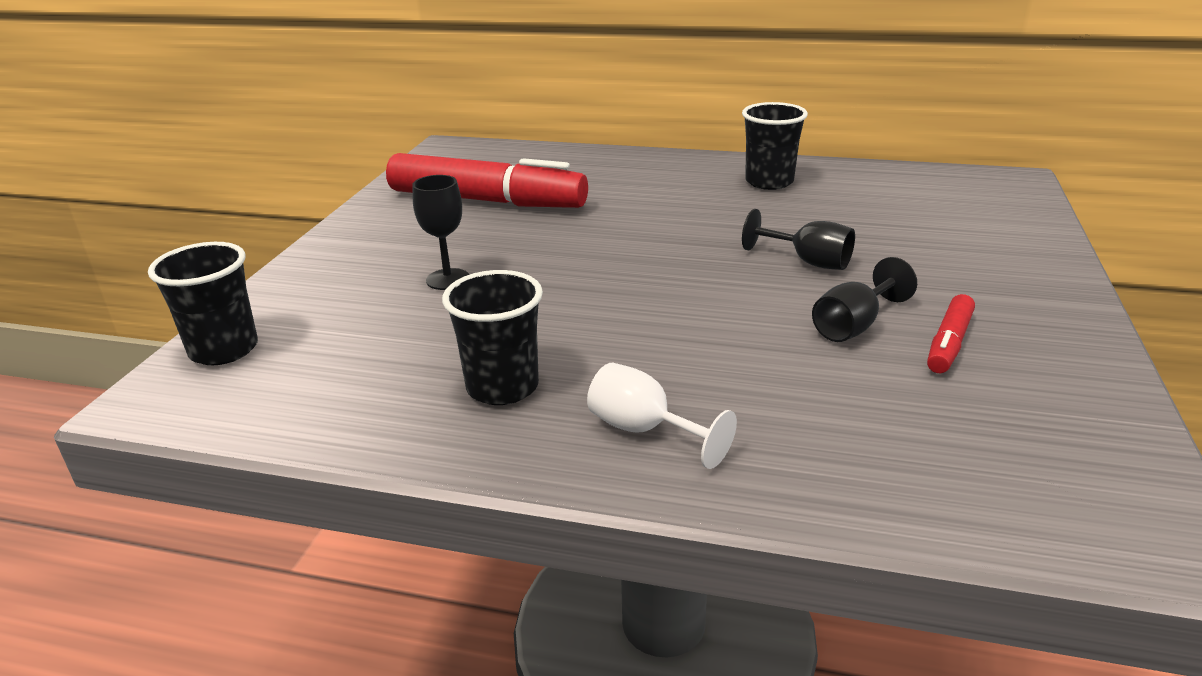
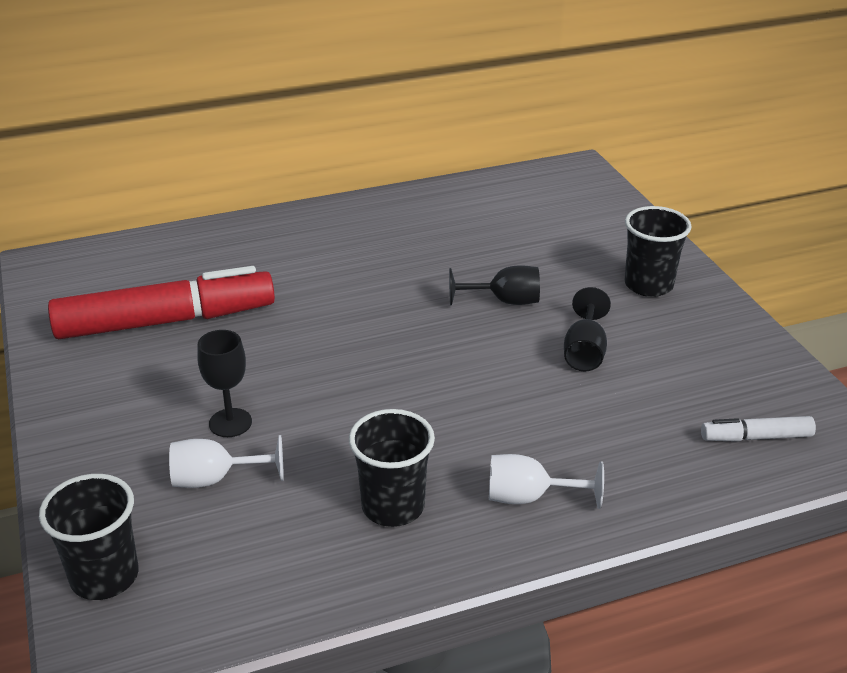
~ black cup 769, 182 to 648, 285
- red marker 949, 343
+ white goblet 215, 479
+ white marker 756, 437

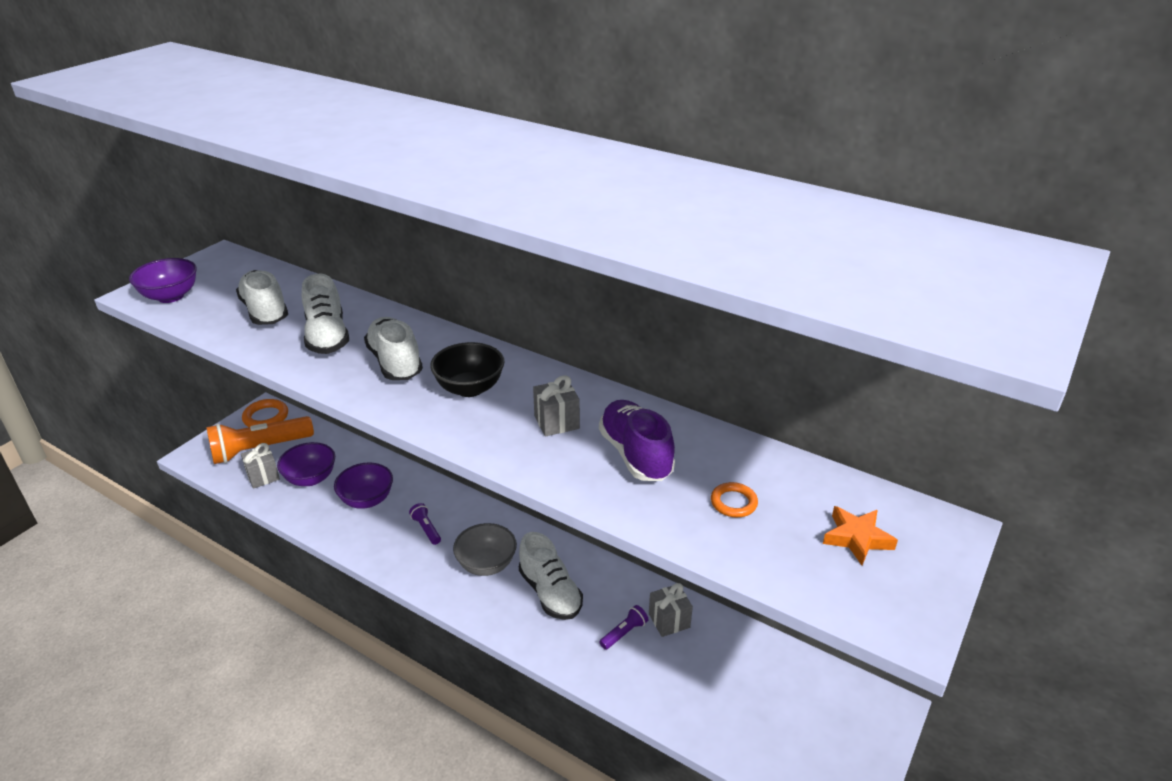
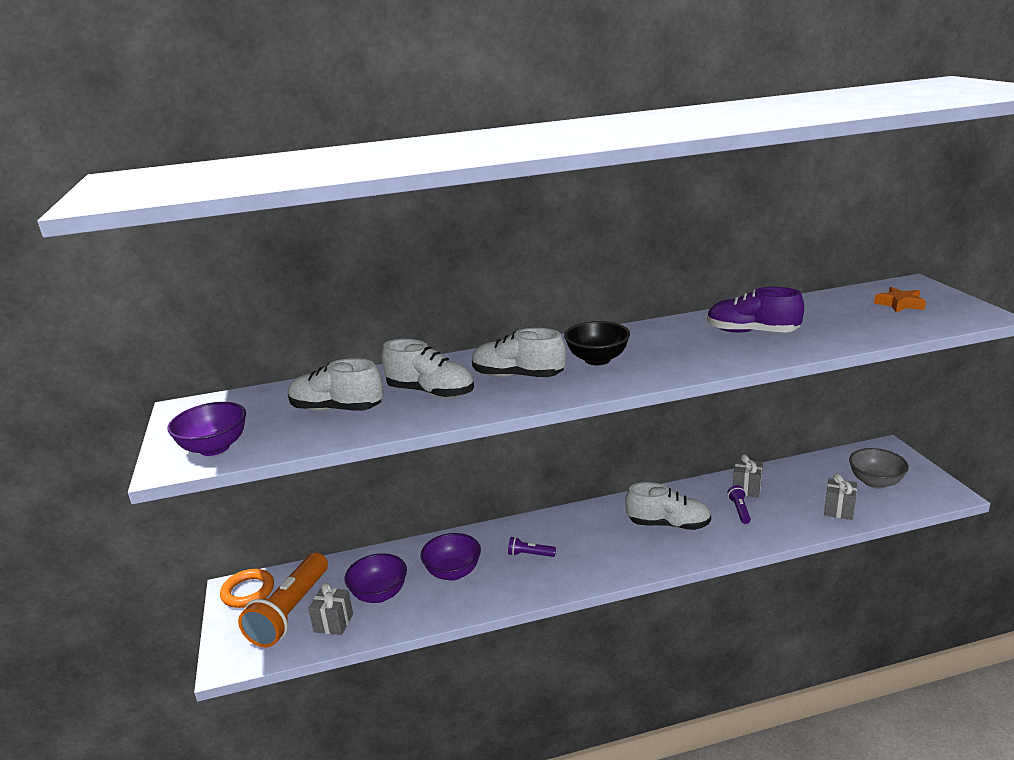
~ grey bowl 486, 564 to 875, 482
~ grey gift 556, 422 to 838, 510
- orange ring 733, 503

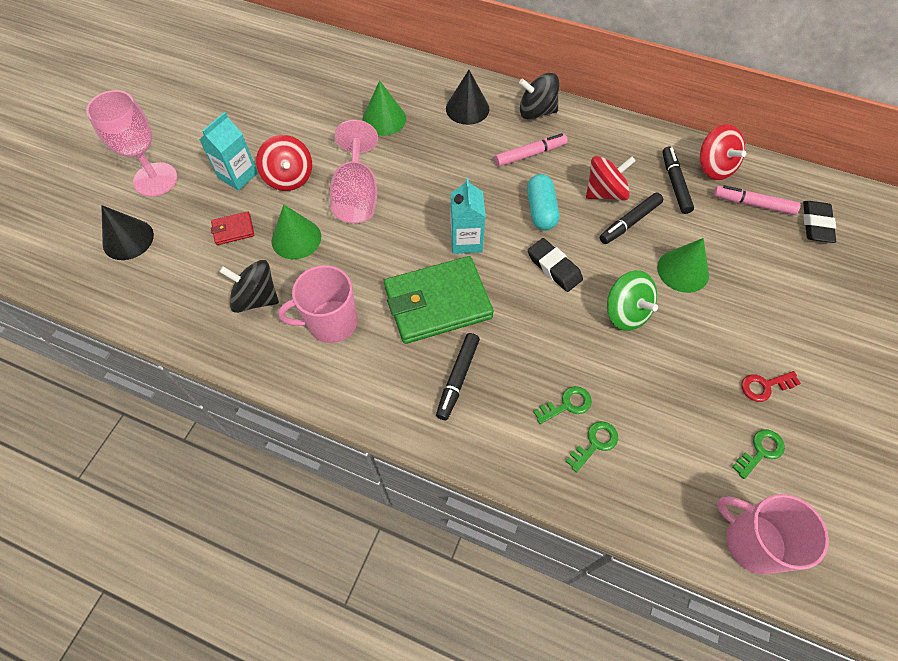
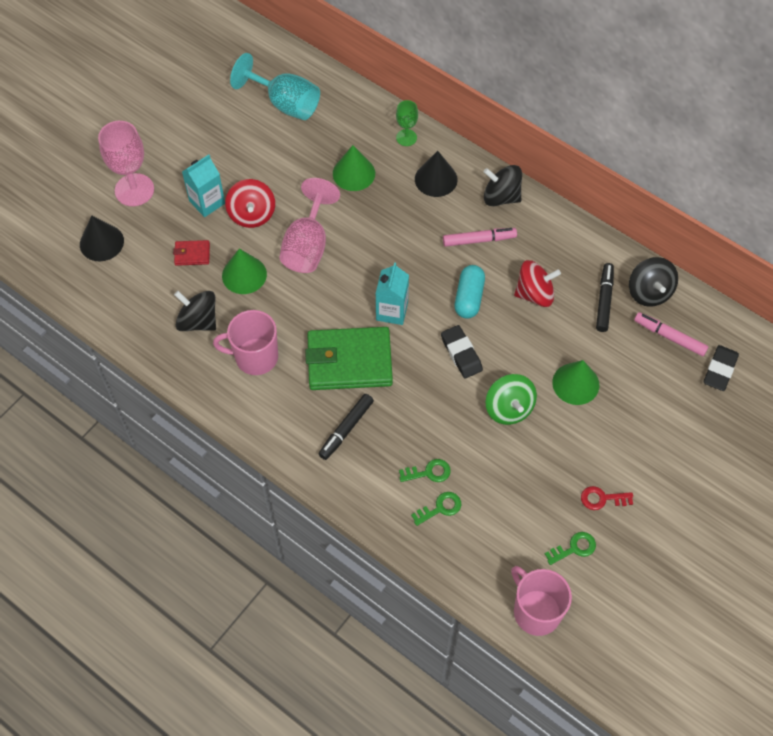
- black marker 630, 222
~ red spinning top 714, 167 to black spinning top 649, 292
+ turquoise goblet 285, 103
+ green goblet 406, 137

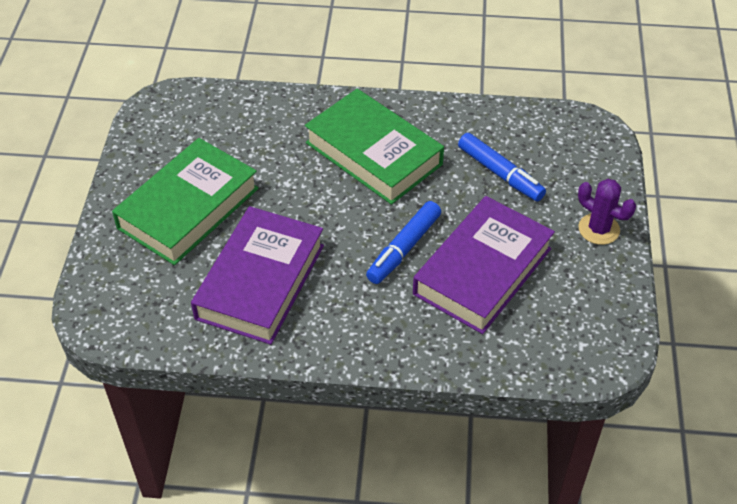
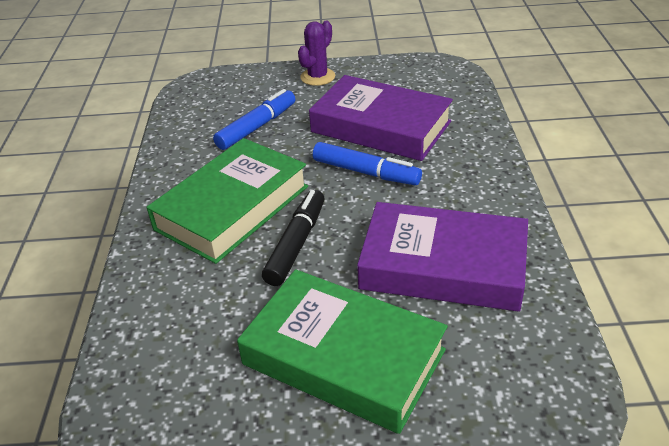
+ black marker 296, 244

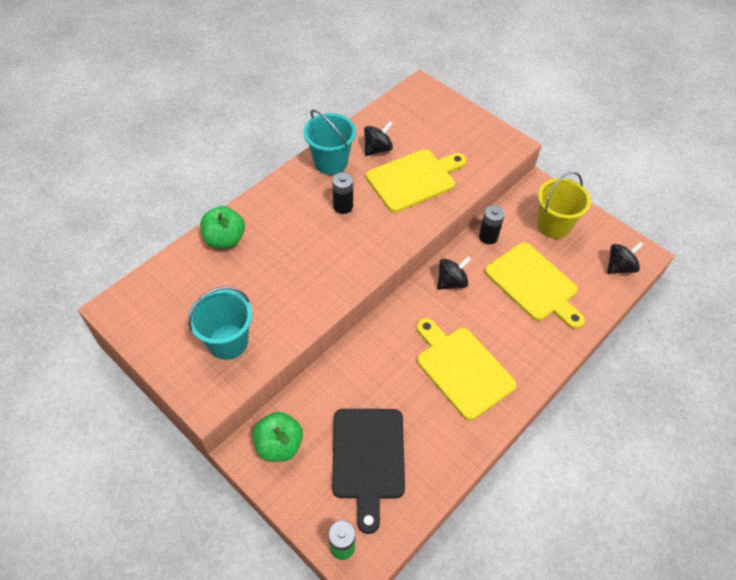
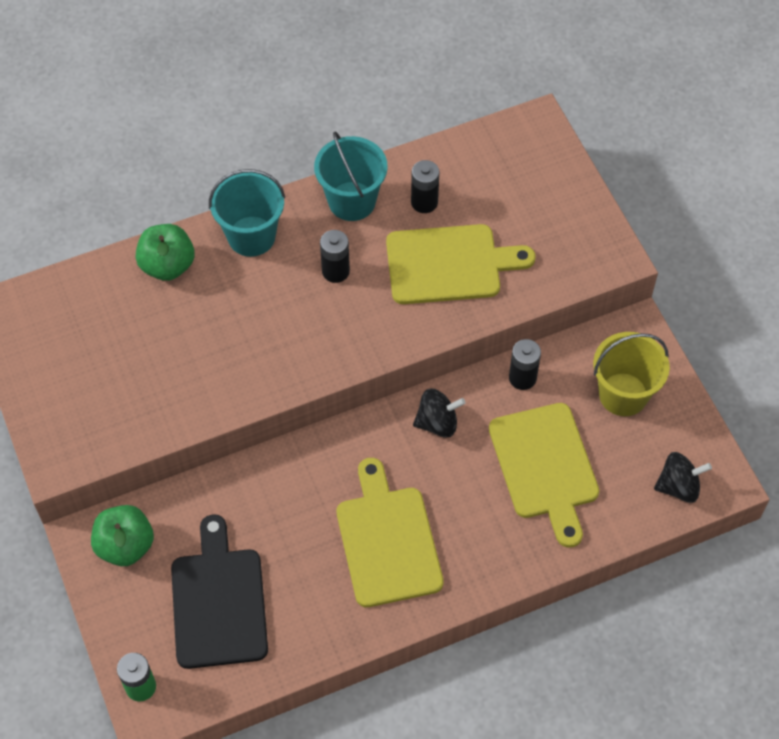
~ turquoise bucket 228, 342 to 251, 236
~ black cutting board 368, 458 = 218, 602 150 degrees clockwise
~ black spinning top 377, 149 to black battery 424, 202

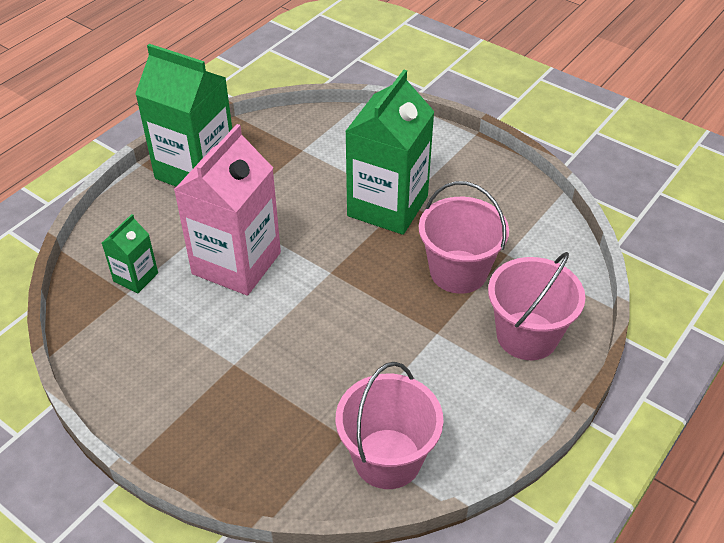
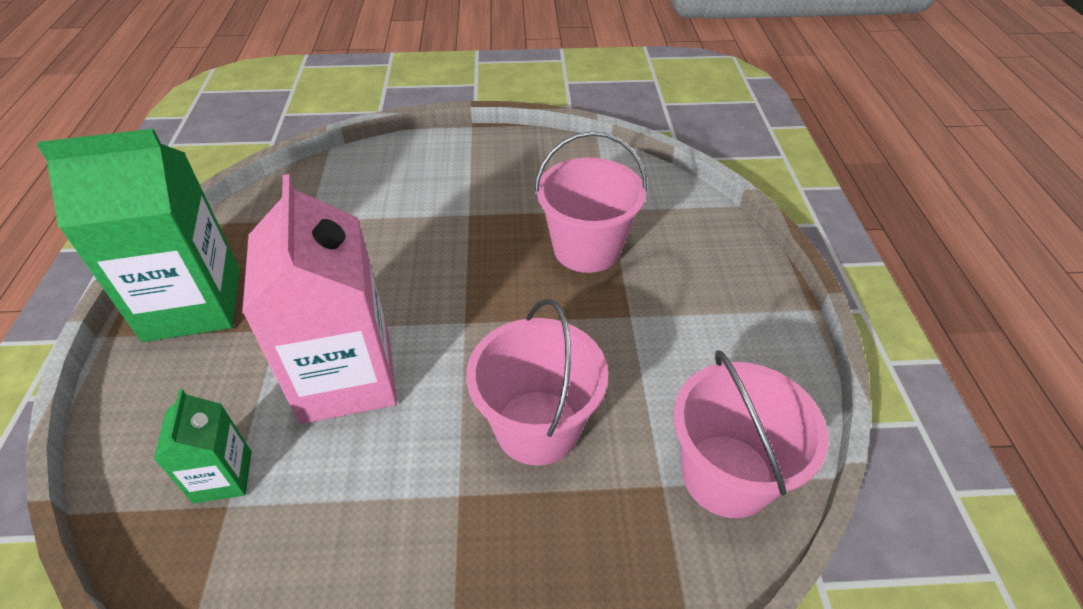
- green carton 387, 206
~ pink bucket 527, 335 to 537, 427

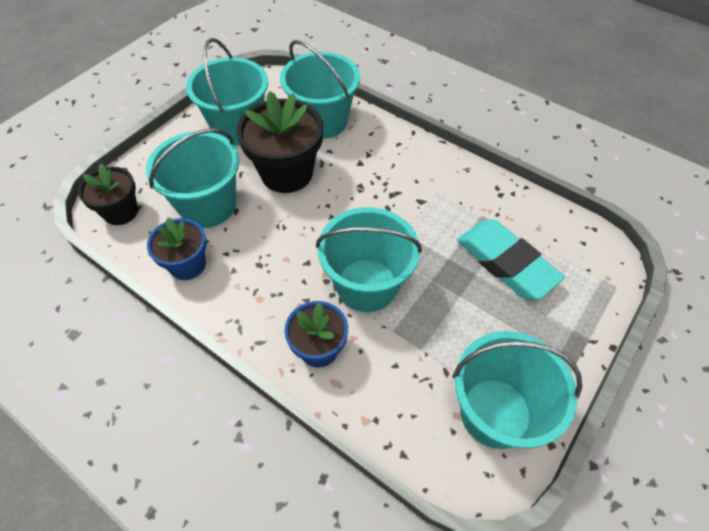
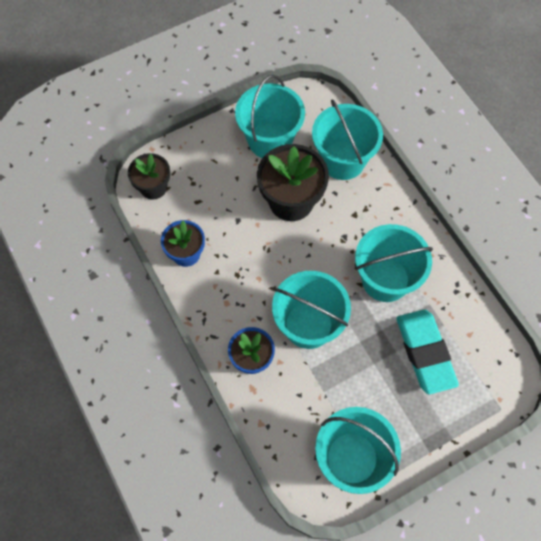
~ turquoise bucket 208, 205 to 385, 279

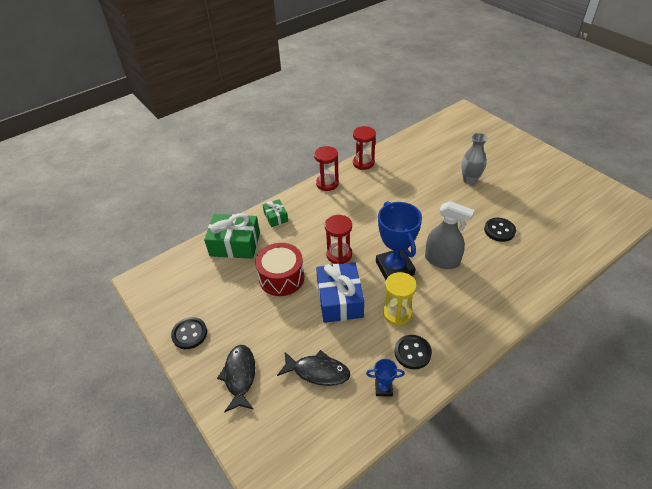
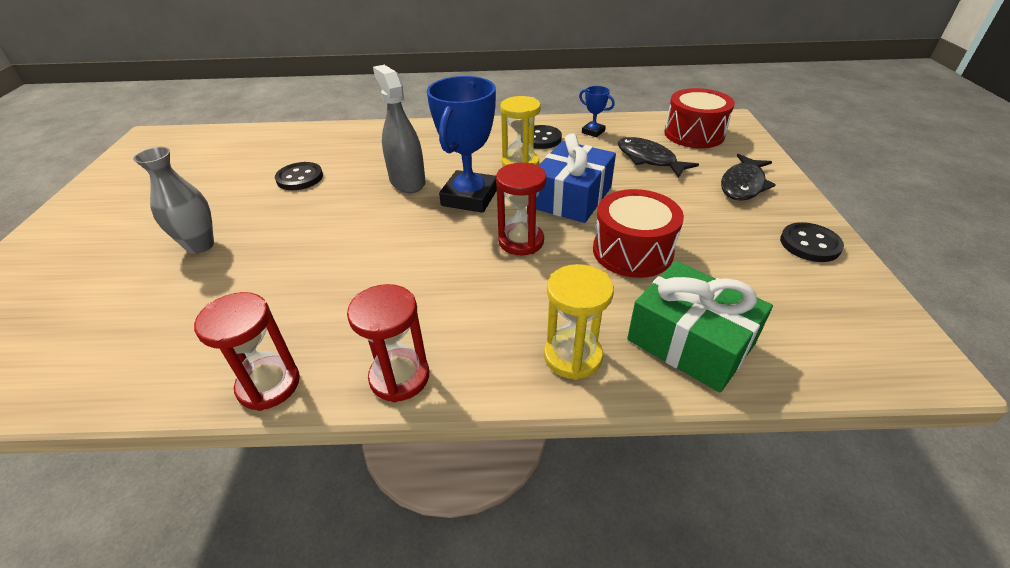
~ green gift 276, 217 to yellow hourglass 572, 356
+ red drum 694, 134

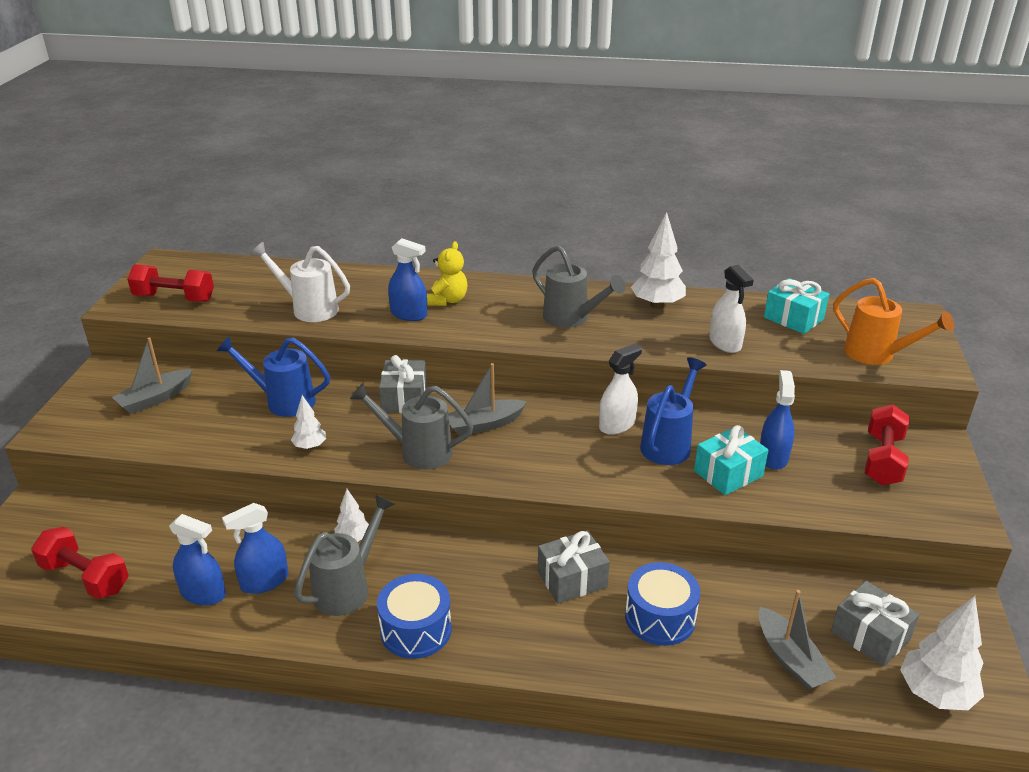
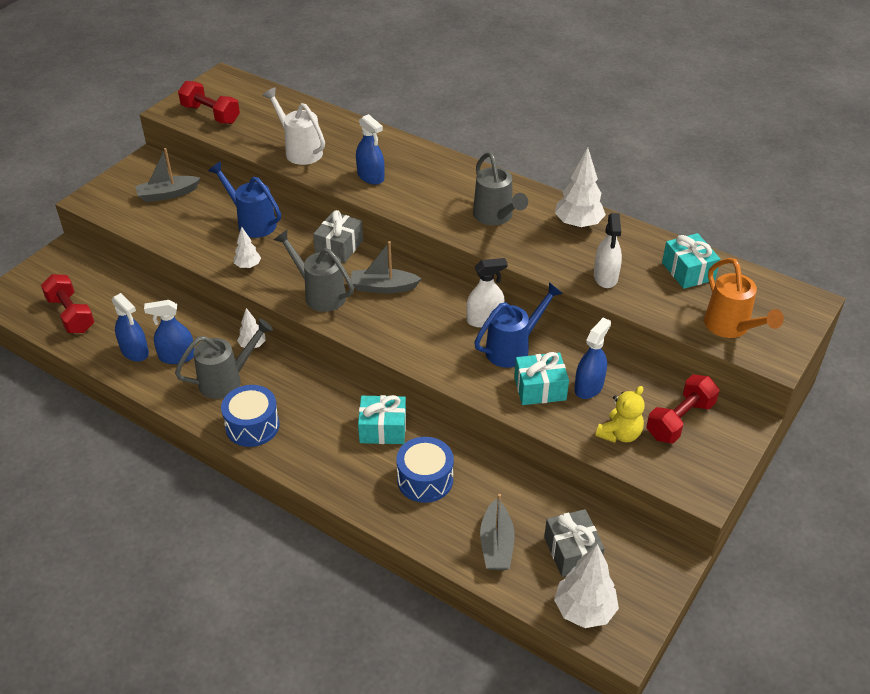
~ yellow teddy bear 448, 300 to 619, 434
~ grey gift 572, 579 to turquoise gift 383, 429

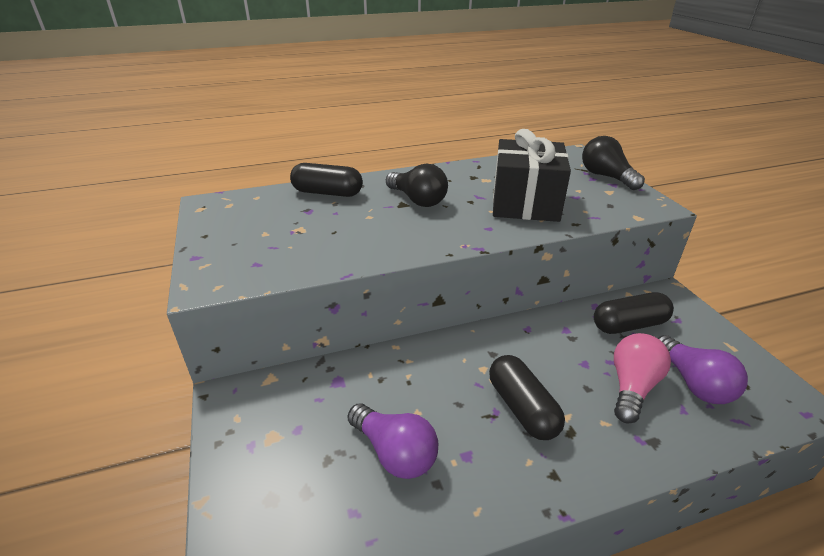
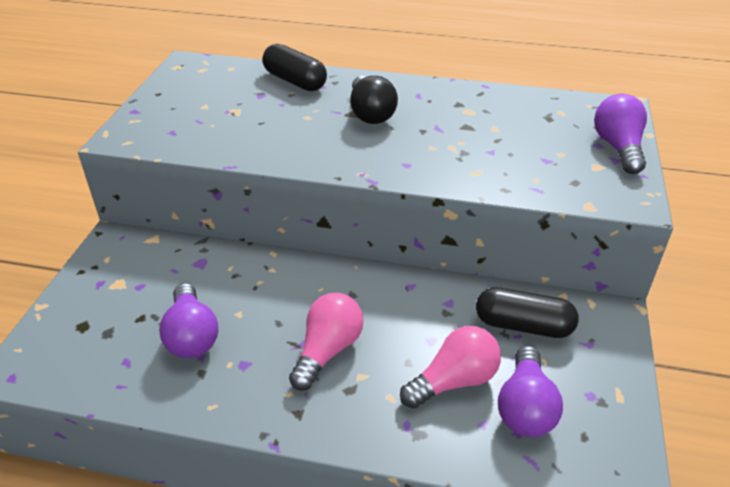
~ black capsule 522, 408 to pink light bulb 328, 350
- black gift 525, 203
~ black light bulb 606, 177 to purple light bulb 618, 148

